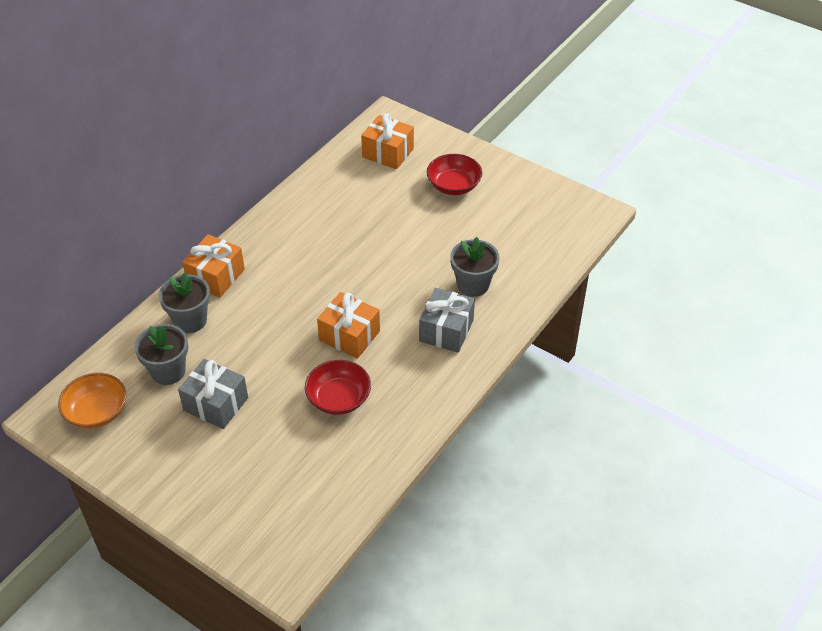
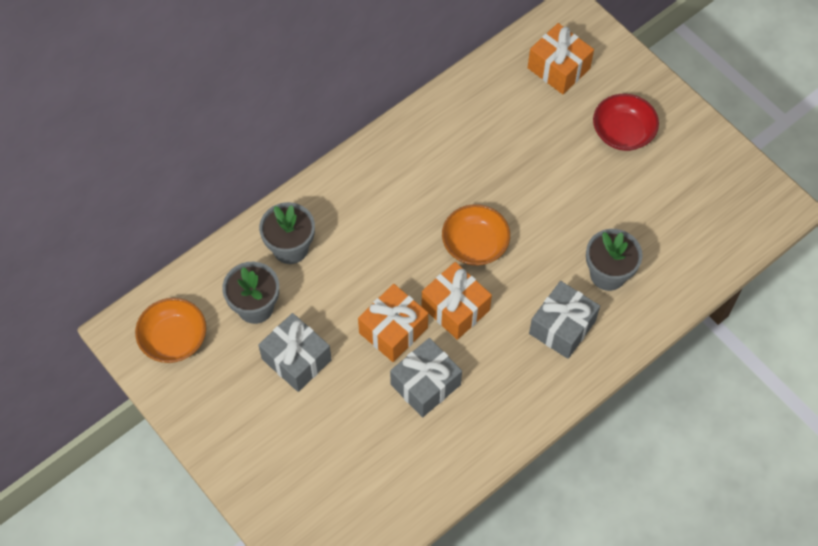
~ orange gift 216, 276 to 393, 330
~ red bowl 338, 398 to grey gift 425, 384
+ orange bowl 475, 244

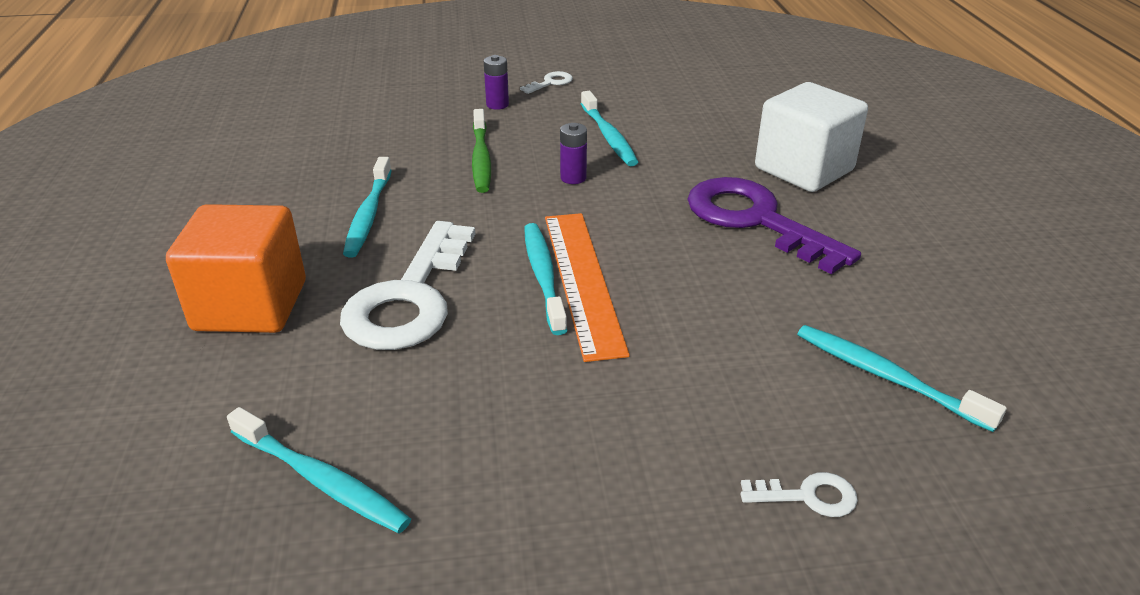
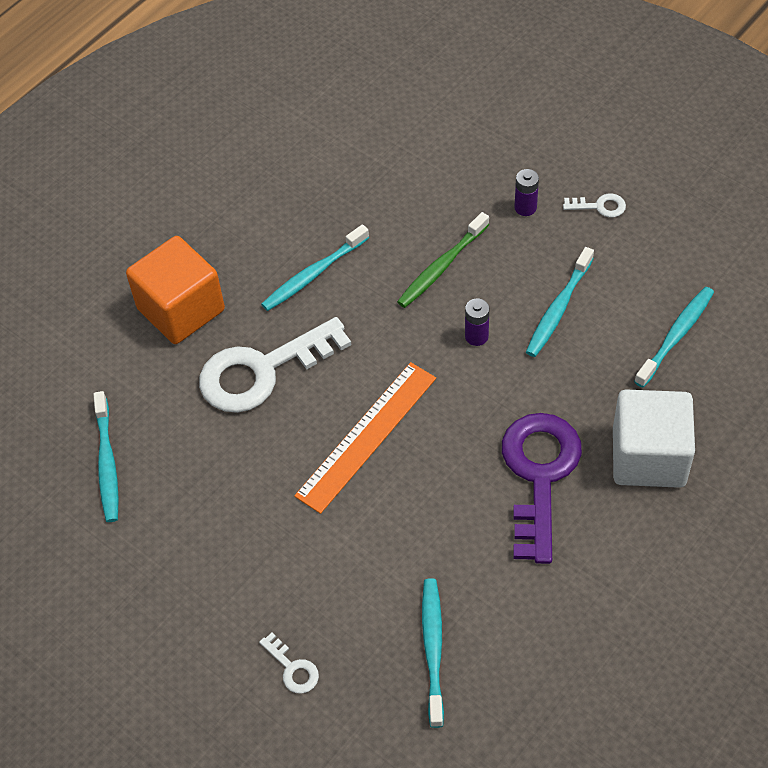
~ turquoise toothbrush 543, 276 to 676, 336

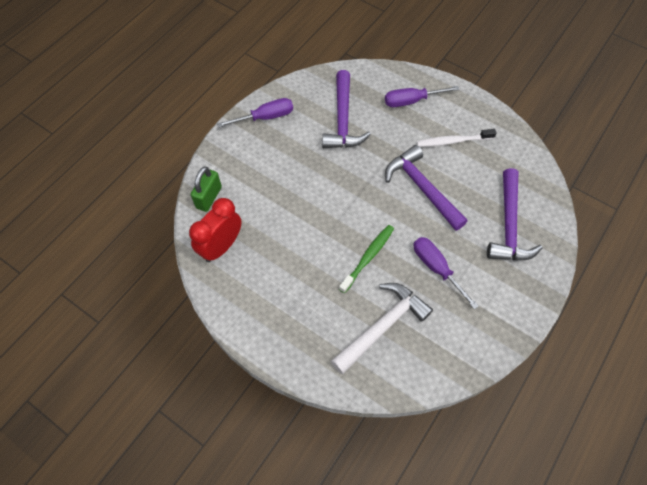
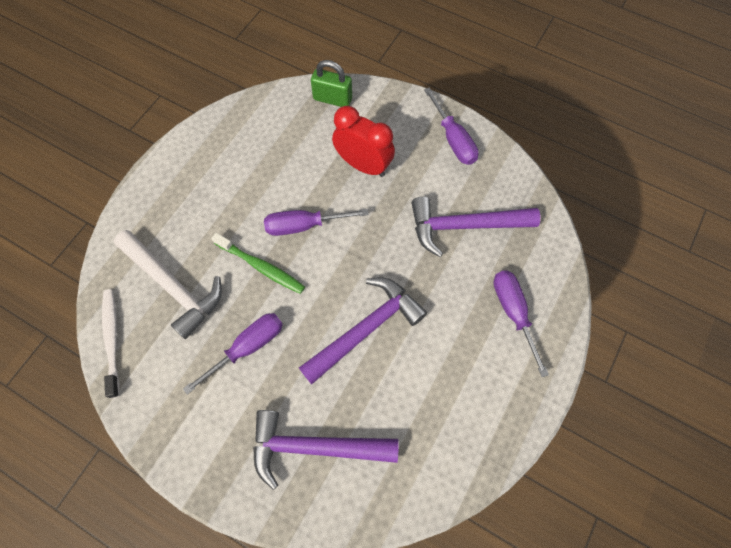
~ red clock 221, 246 to 363, 165
~ white toothbrush 453, 141 to 112, 340
+ purple screwdriver 304, 225

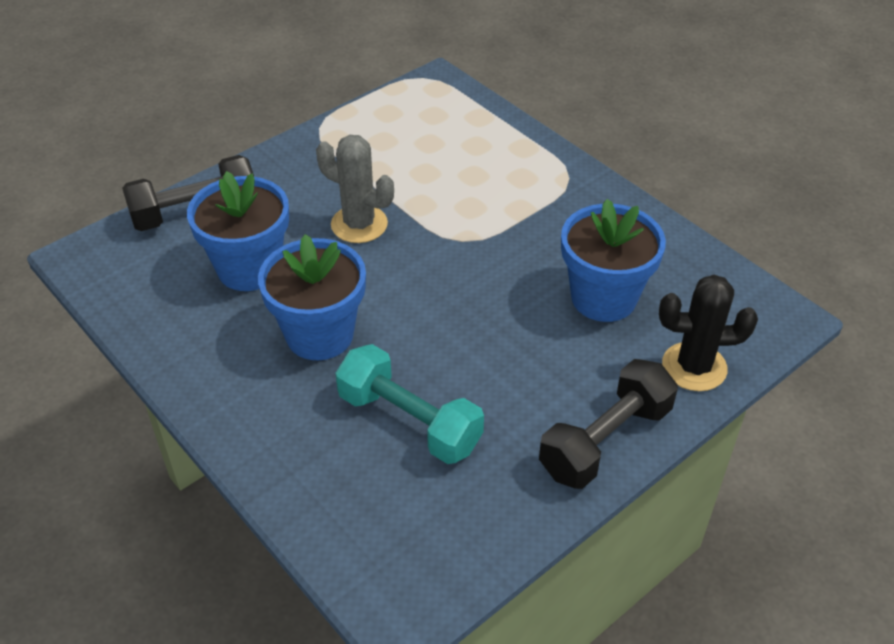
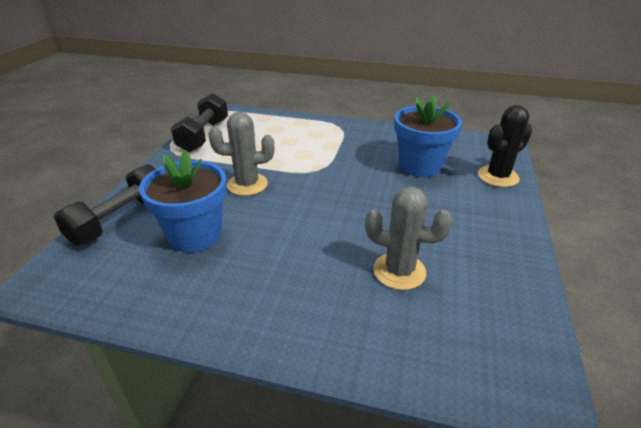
- blue flower pot 319, 335
~ turquoise dumbbell 409, 421 to grey cactus 399, 271
~ black dumbbell 605, 441 to 203, 135

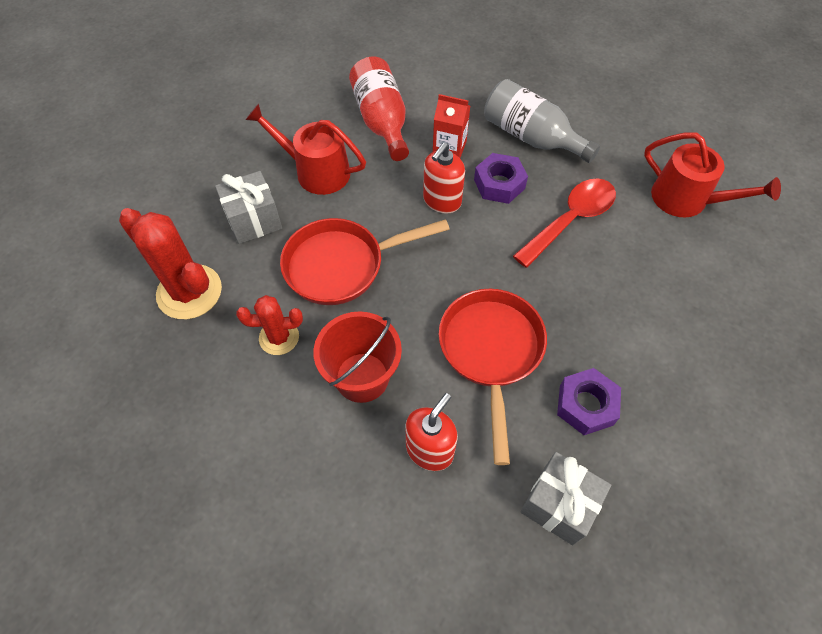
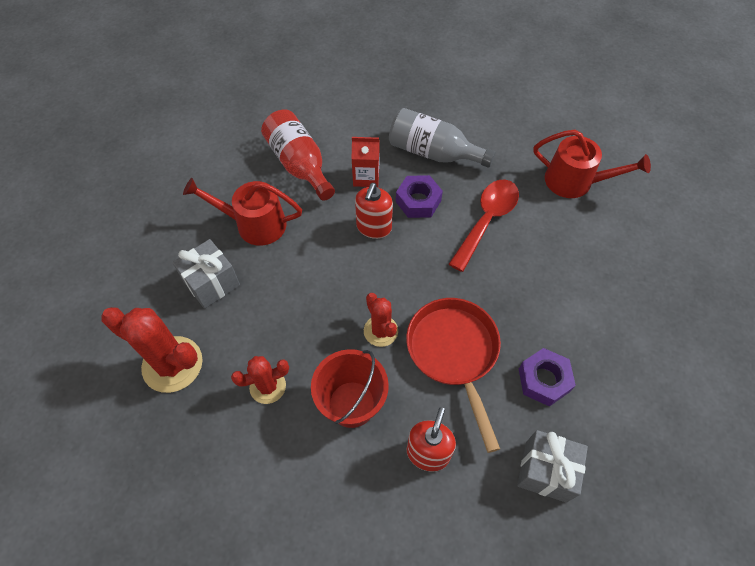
- red pan 342, 265
+ red cactus 380, 331

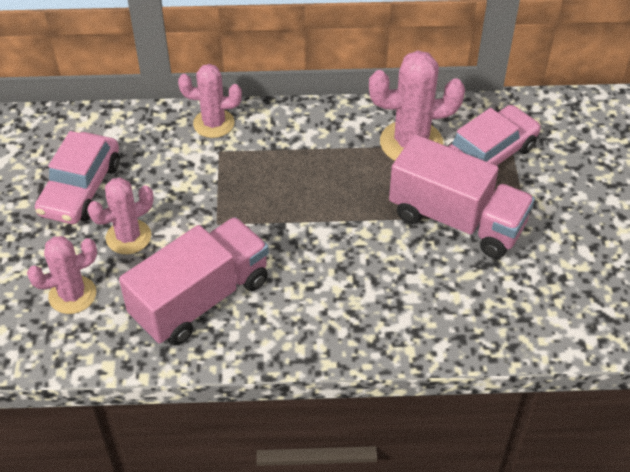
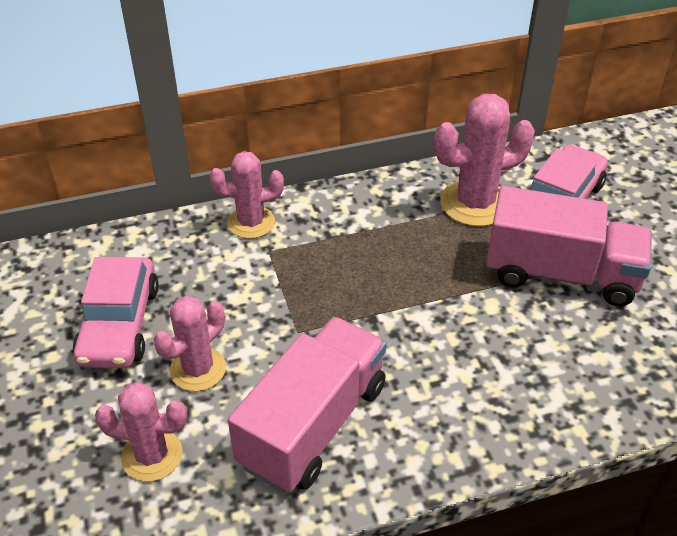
~ pink cactus 72, 295 = 152, 455 45 degrees clockwise

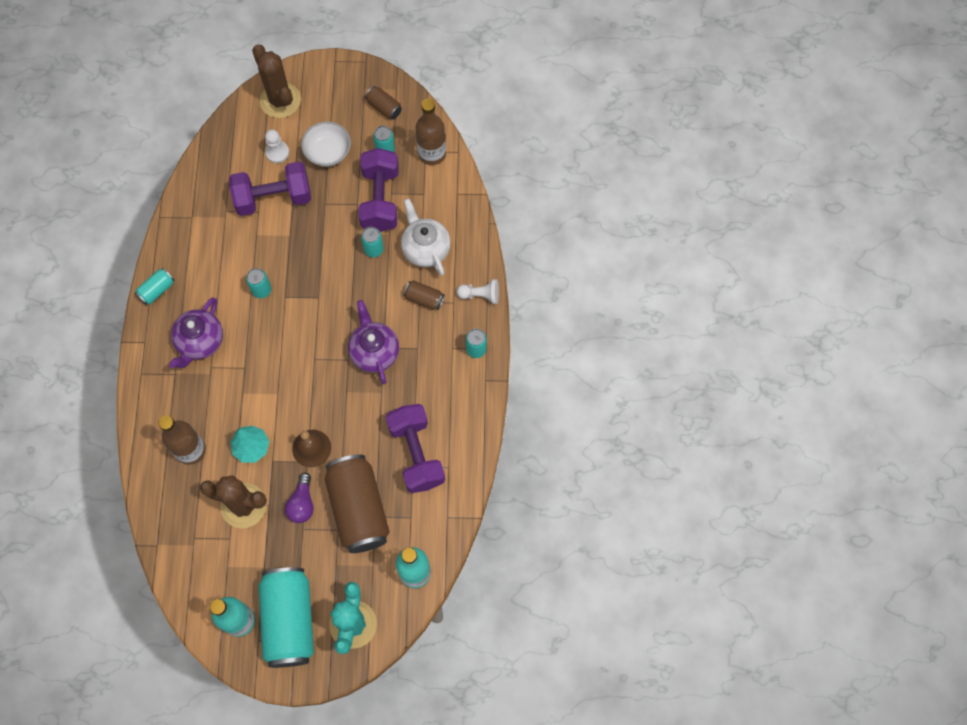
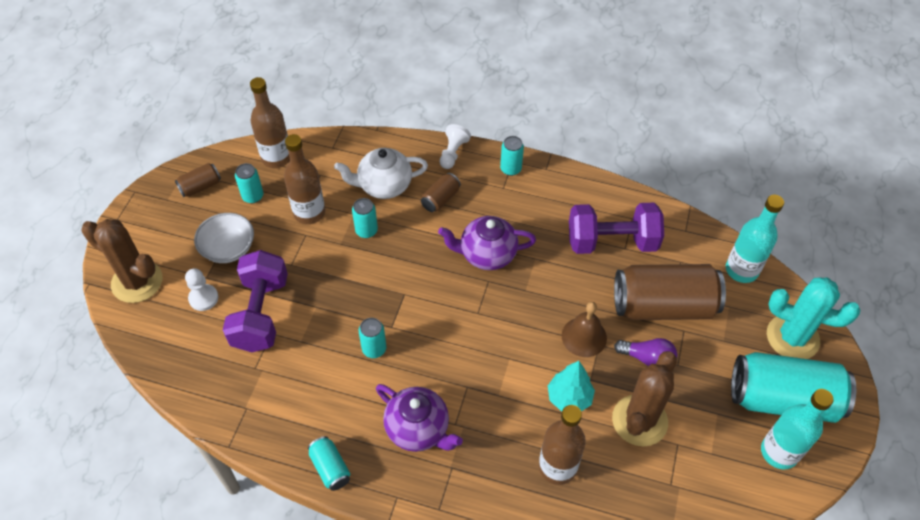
~ brown cactus 280, 100 = 137, 282 45 degrees clockwise
~ purple dumbbell 380, 199 to brown bottle 309, 212

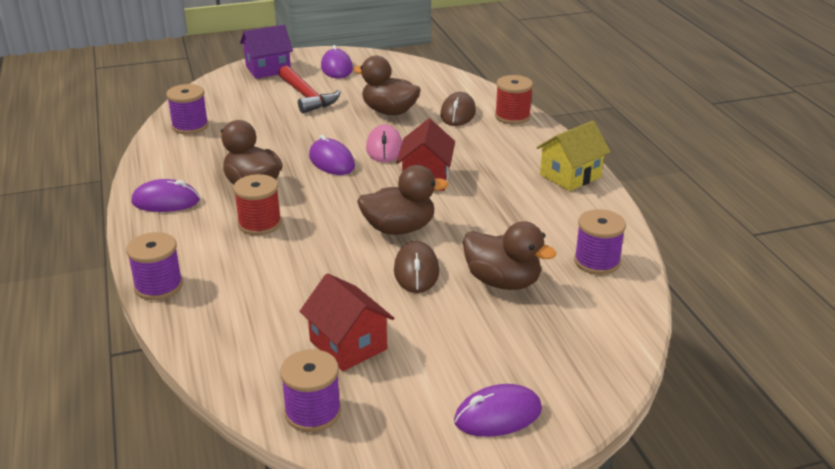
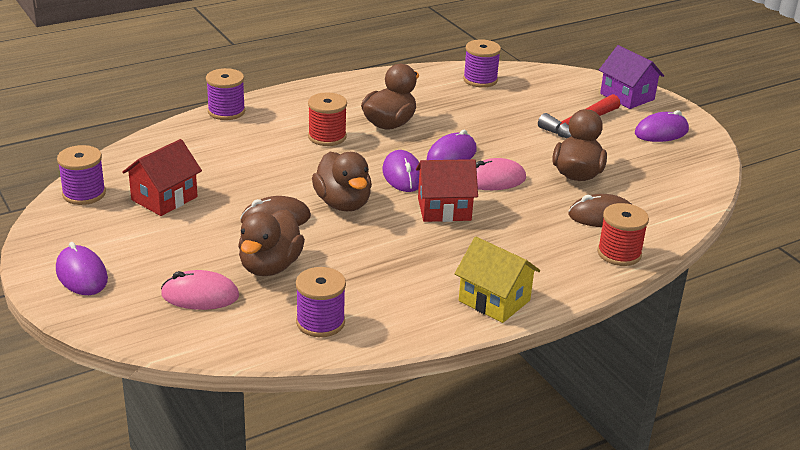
~ purple mouse 166, 201 to 402, 175
+ pink mouse 200, 295

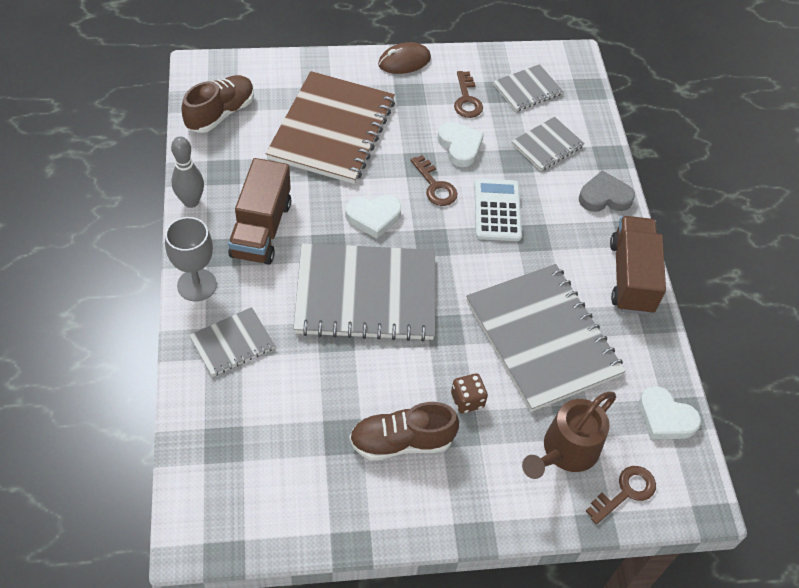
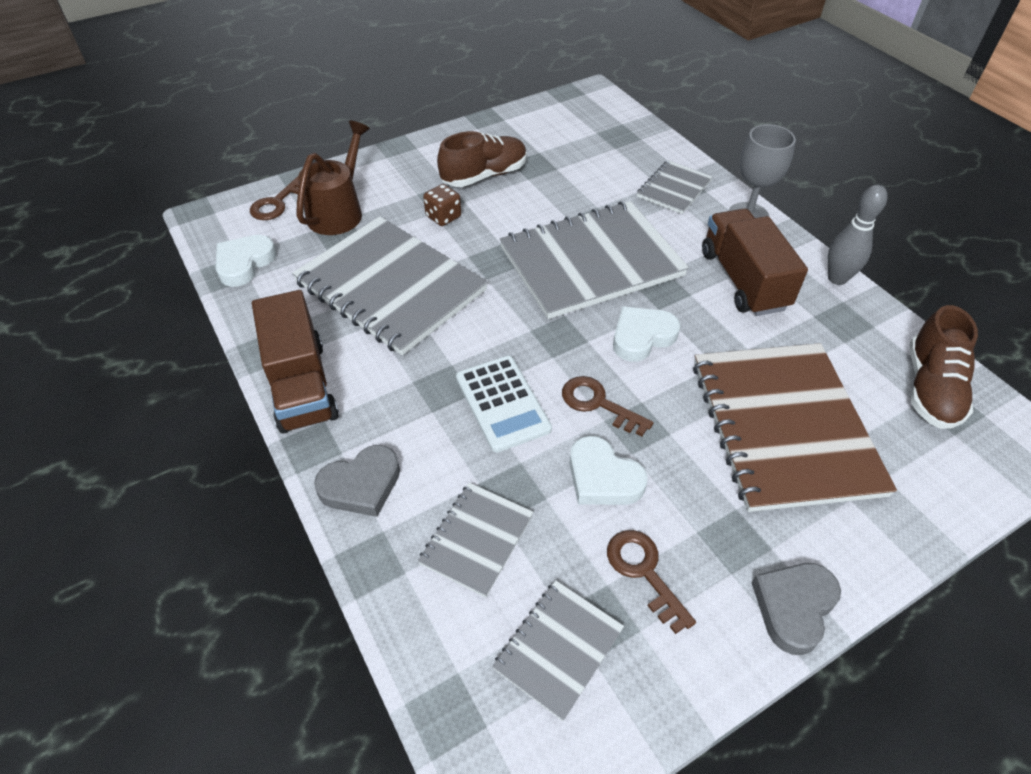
~ brown mouse 404, 61 to grey heart 794, 607
~ white heart 665, 418 = 244, 263 75 degrees counterclockwise

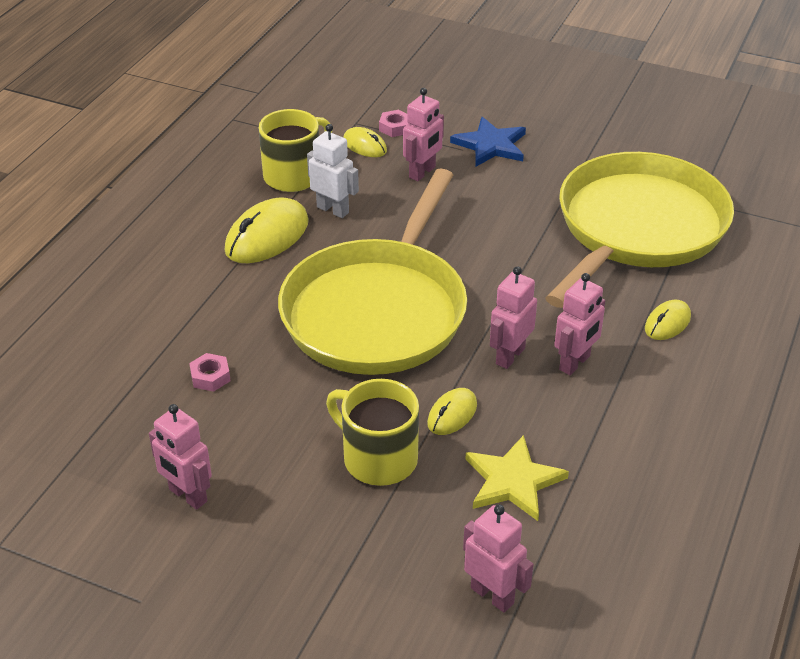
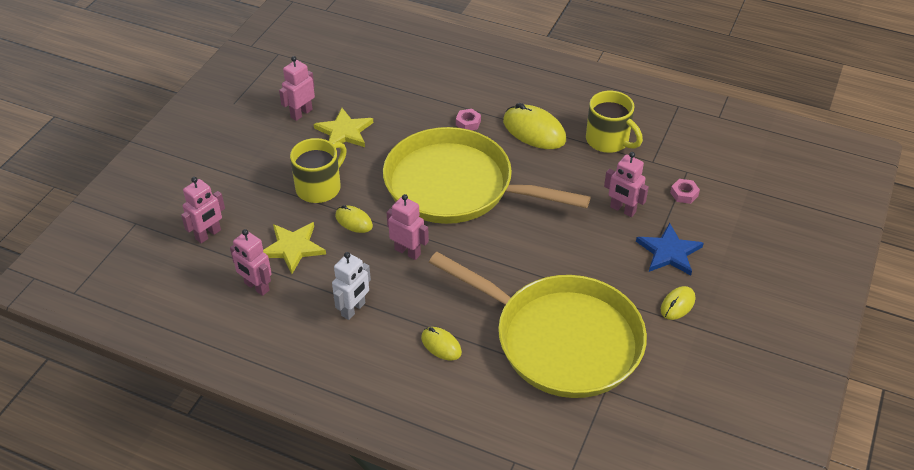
~ pink nut 210, 377 to 468, 123
~ white robot 333, 210 to 353, 309
~ yellow mouse 365, 146 to 677, 304
~ pink robot 575, 363 to 256, 287
+ yellow star 344, 132

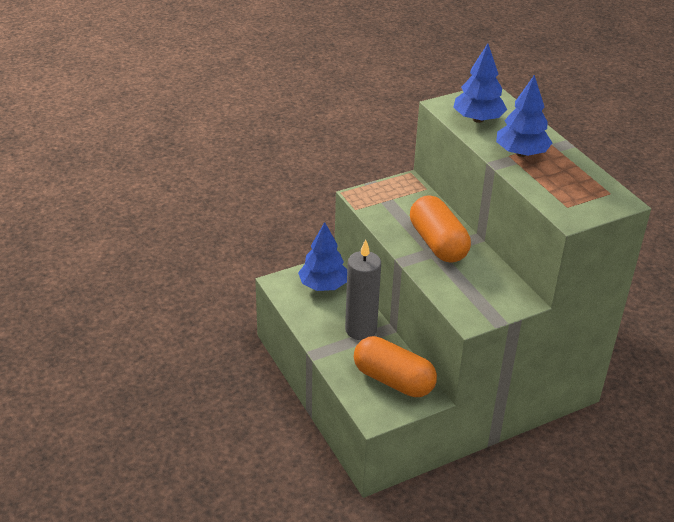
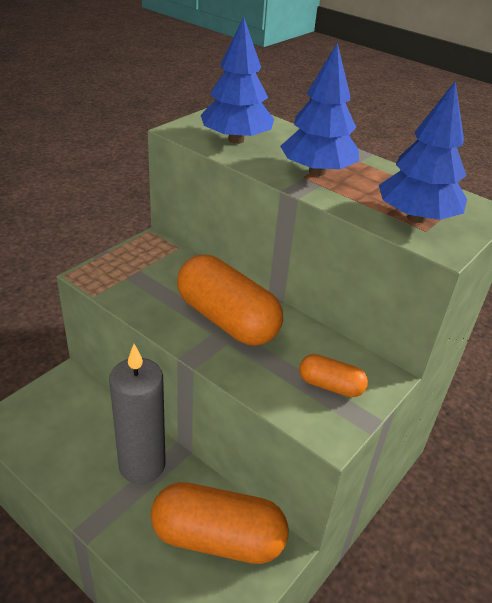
~ blue tree 323, 285 to 416, 218
+ orange capsule 330, 386

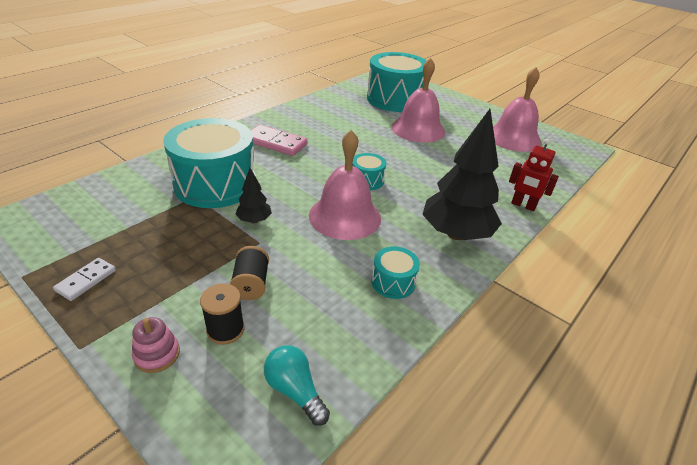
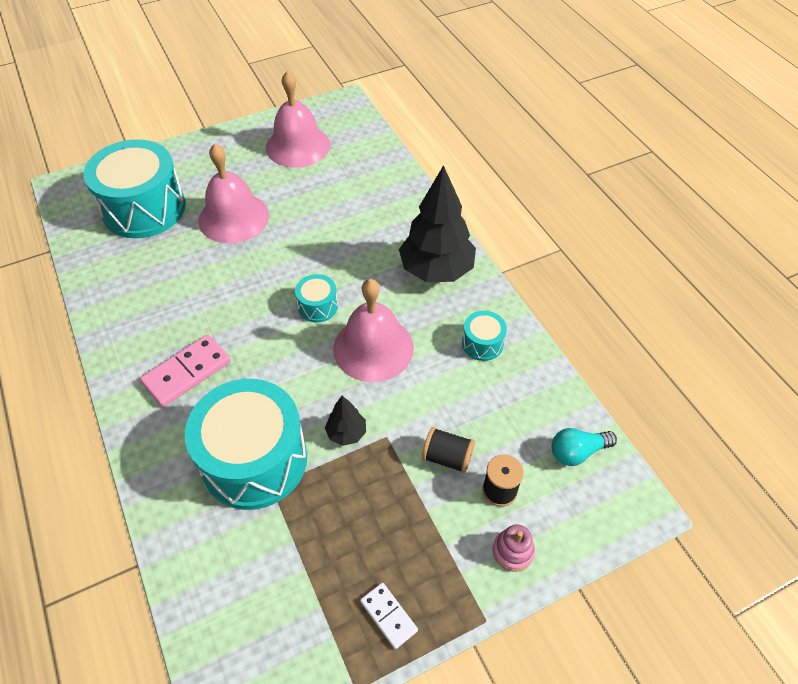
- red robot 523, 205

